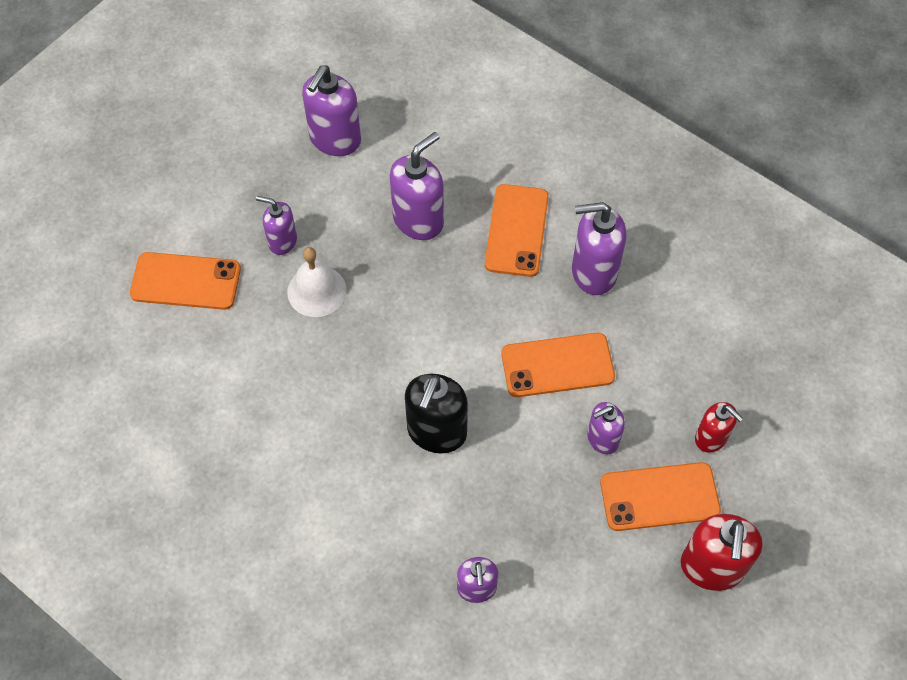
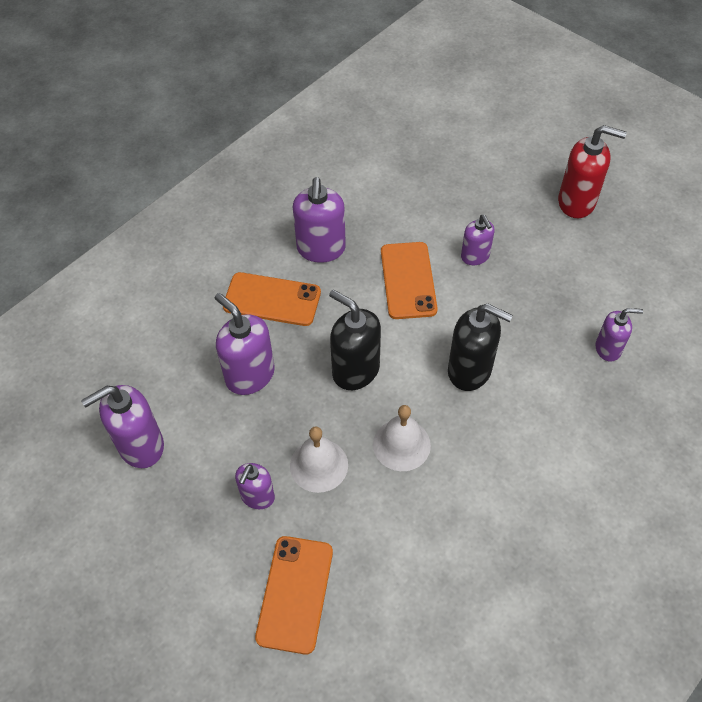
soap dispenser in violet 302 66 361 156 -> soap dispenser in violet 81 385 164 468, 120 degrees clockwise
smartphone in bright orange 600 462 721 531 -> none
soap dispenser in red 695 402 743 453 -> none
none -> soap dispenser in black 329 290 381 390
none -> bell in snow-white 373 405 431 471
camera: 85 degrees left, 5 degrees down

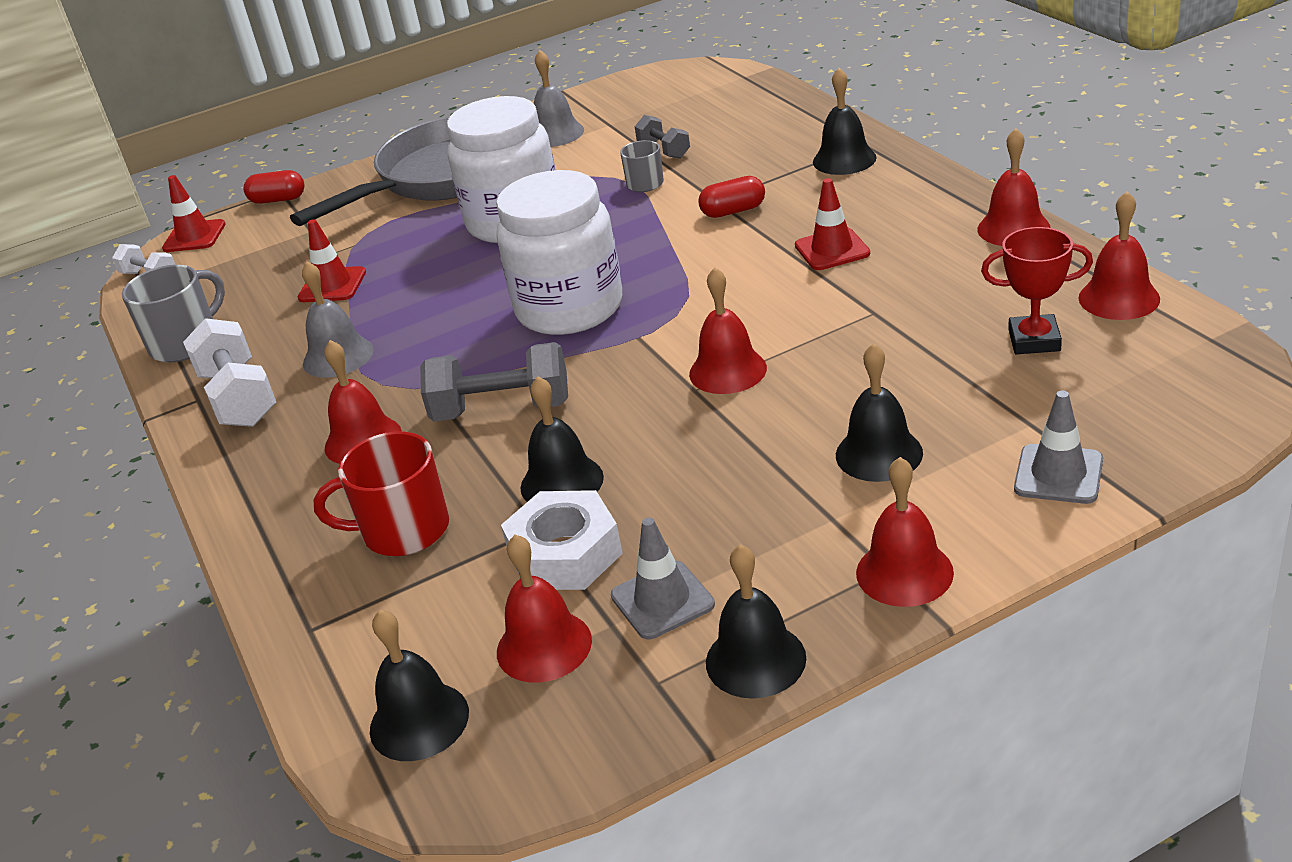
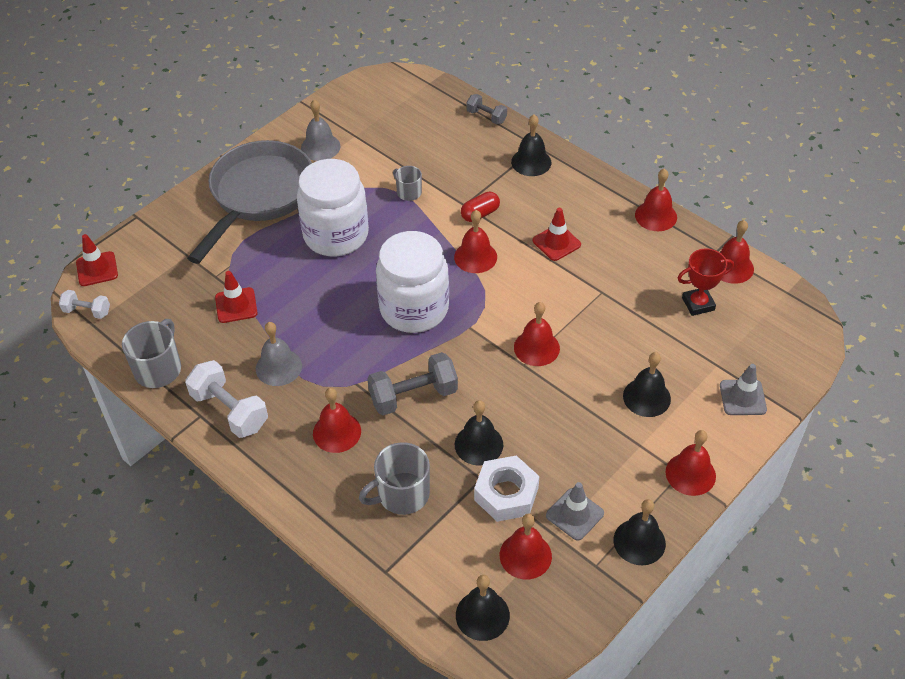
pill shape in red 243 170 304 204 -> none
tea mug in red 314 432 449 556 -> tea mug in gray 359 442 430 515
hand weight in gray 635 115 690 159 -> hand weight in gray 466 94 507 124, relocated
none -> bell in red 454 210 497 273
camera: 25 degrees left, 15 degrees up

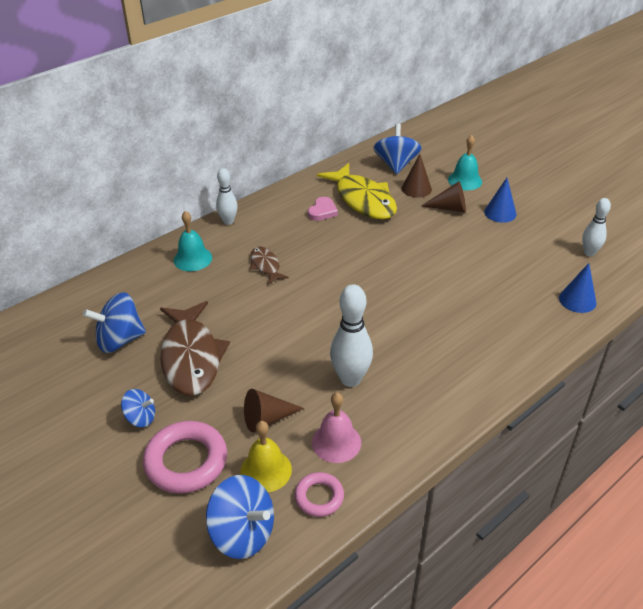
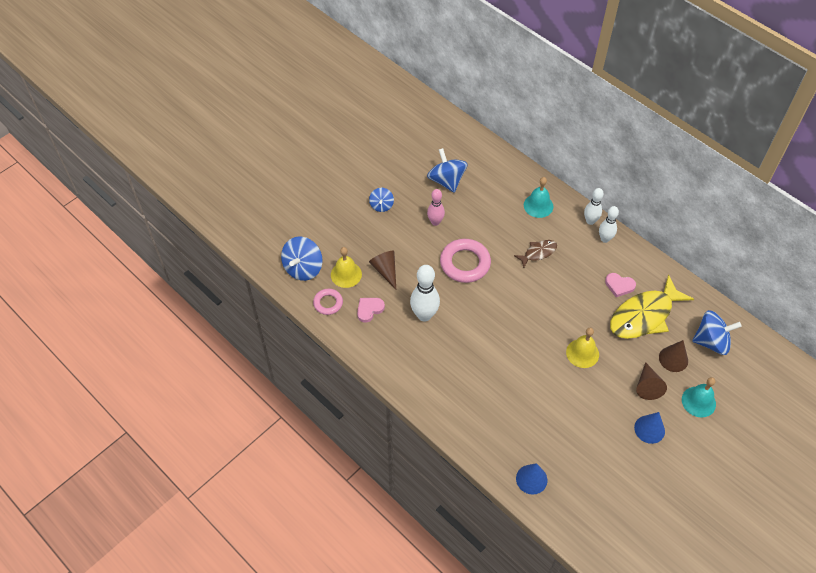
hoop in rosy 143 421 227 494 -> hoop in rosy 440 239 491 283, relocated
fish figure in brown 160 301 230 396 -> tenpin in rosy 427 189 445 226
bell in rosy 312 393 361 463 -> love heart in rosy 357 298 385 323
tenpin in snow-white 582 198 611 256 -> tenpin in snow-white 599 206 619 243, relocated
none -> bell in bright yellow 566 328 599 368
camera: 85 degrees right, 15 degrees up

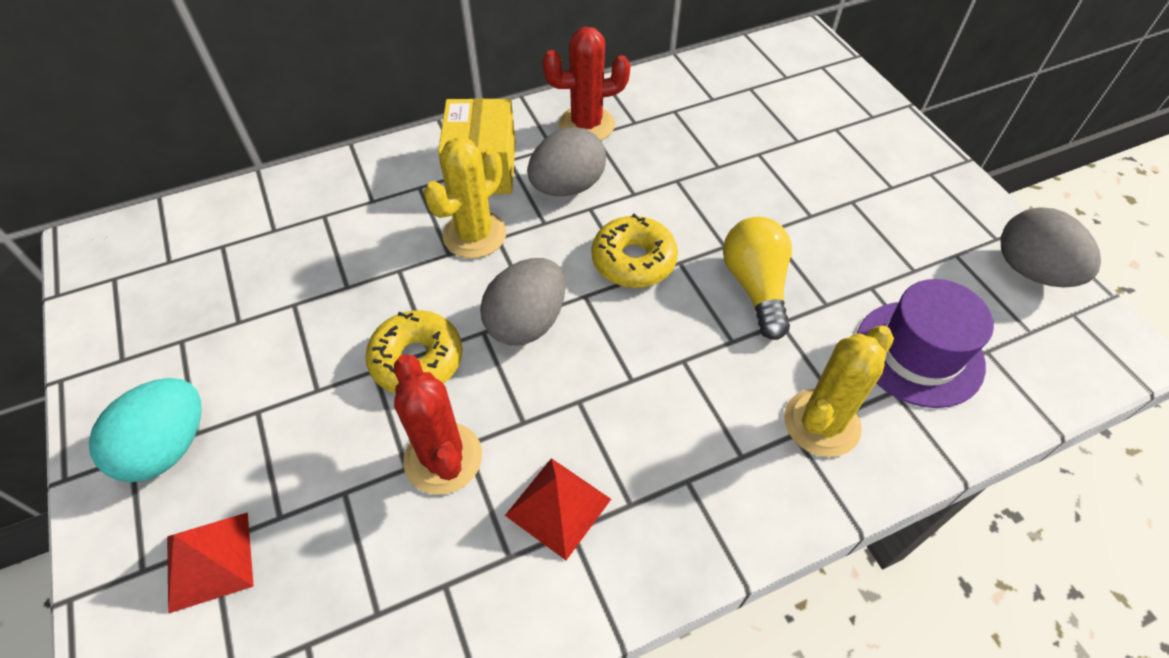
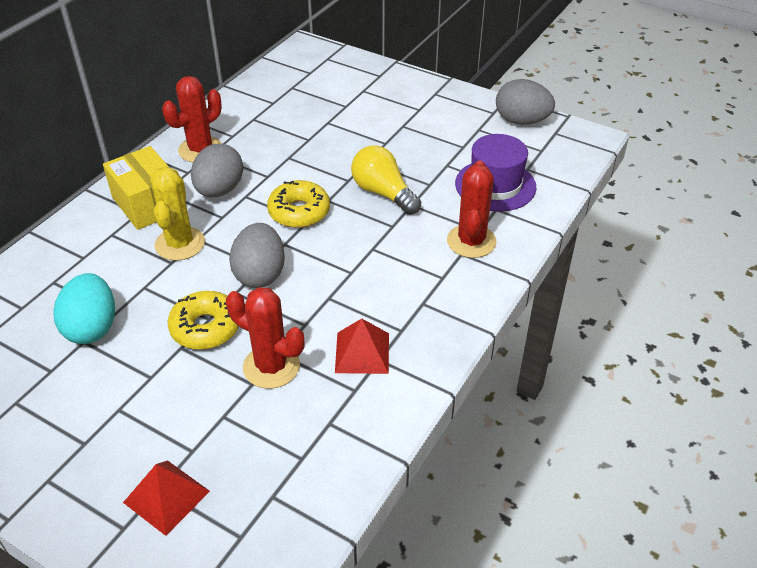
egg in teal 89 378 202 482 -> egg in teal 54 273 115 344, relocated
prickly plant in bright yellow 784 326 894 457 -> prickly plant in red 447 160 497 258
camera: 35 degrees left, 10 degrees down

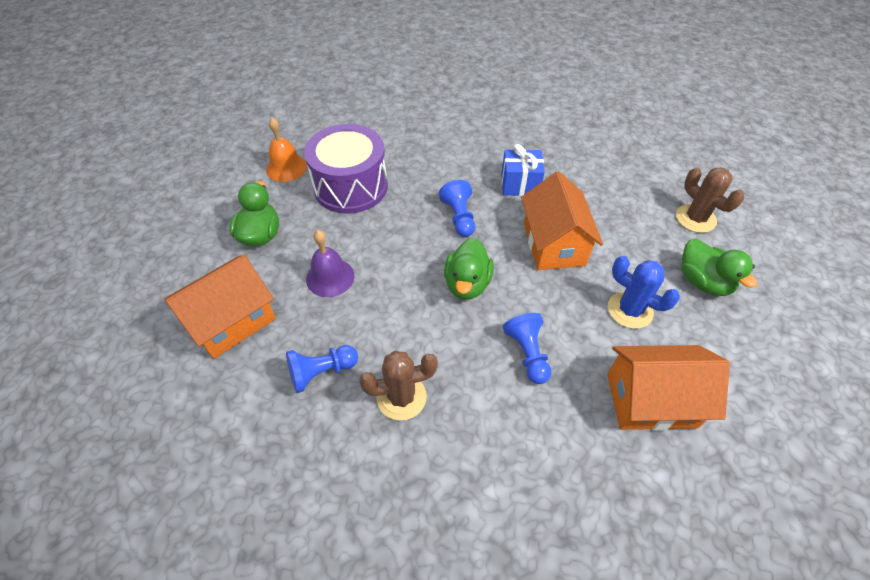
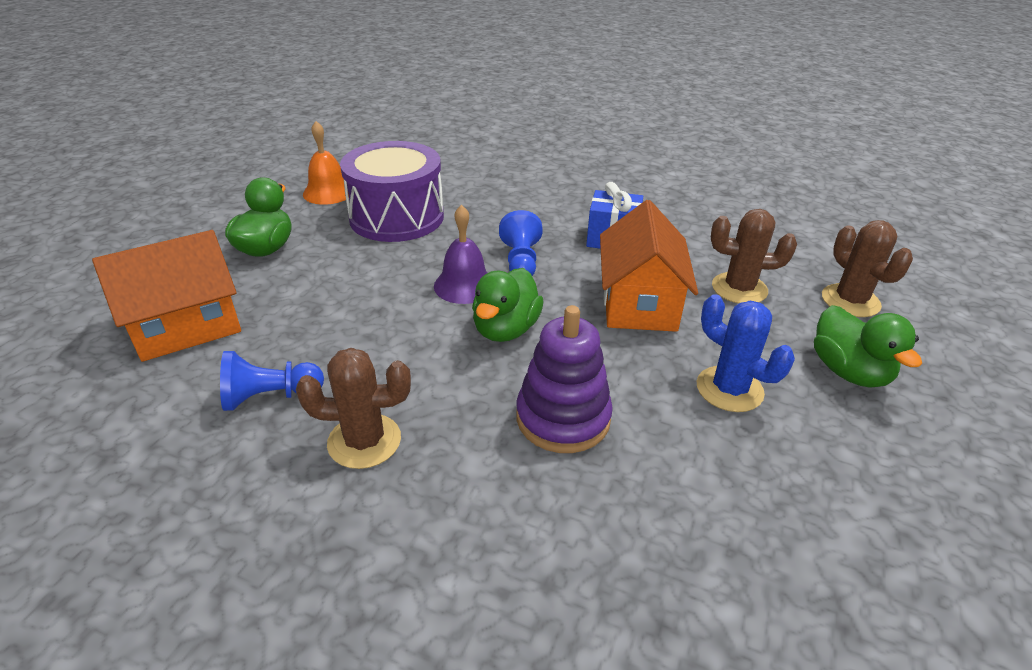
bell in violet 306 230 354 297 -> bell in violet 434 205 487 304, relocated
chess pawn in royal blue 503 313 551 384 -> ring stacker in violet 516 305 613 453
house in bright orange 607 345 730 431 -> none
none -> prickly plant in brown 711 209 797 303
camera: 10 degrees right, 15 degrees down

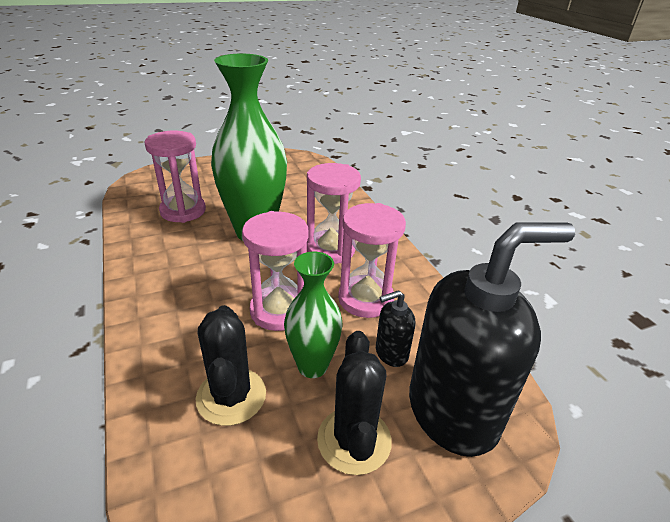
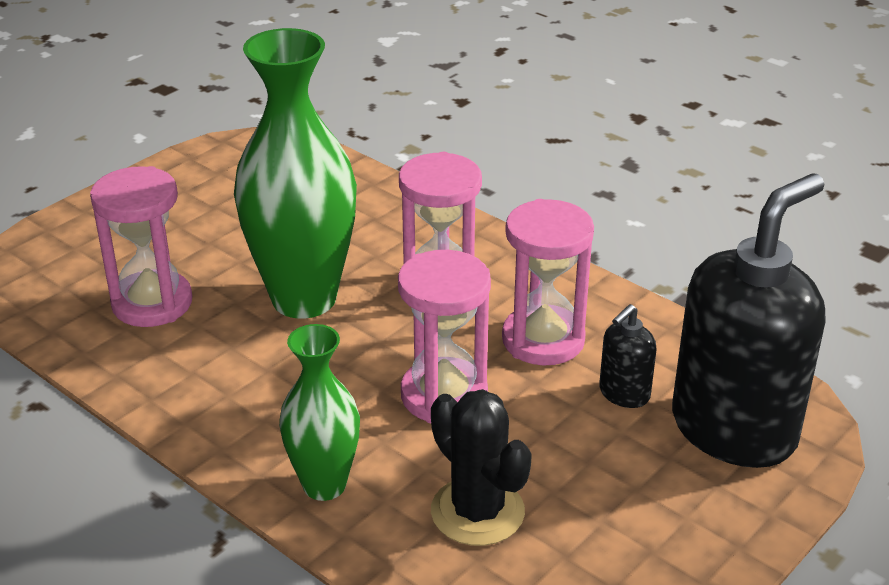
vase in emerald 284 252 343 378 -> vase in emerald 279 324 360 501, relocated
prickly plant in black 317 331 392 475 -> none
camera: 25 degrees left, 0 degrees up

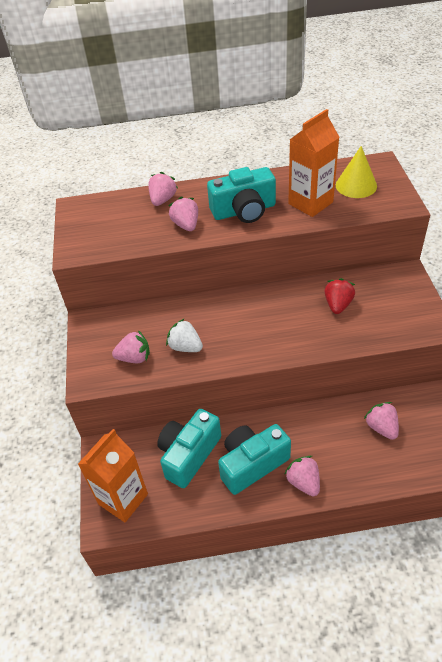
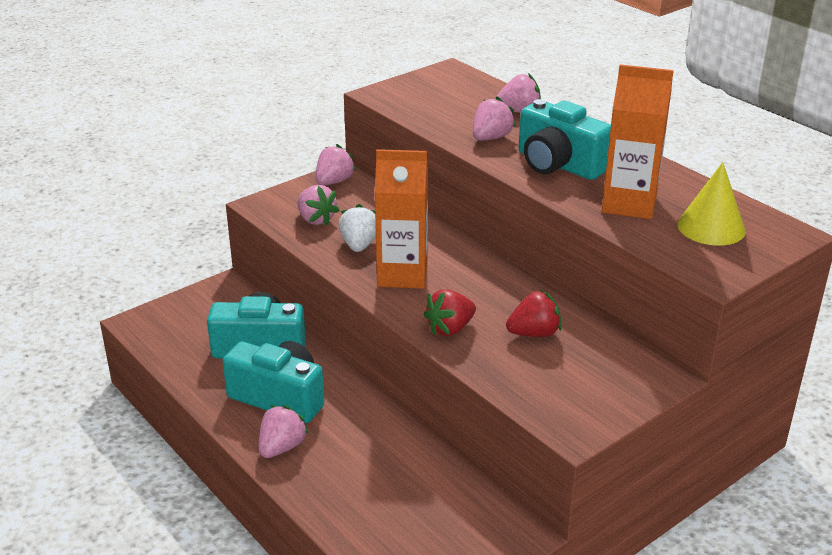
juice carton in bright orange 78 429 148 522 -> juice carton in bright orange 375 149 428 289, relocated
berry in rosy 364 402 399 440 -> berry in rosy 316 144 356 185, relocated
none -> berry in red 423 289 476 336
camera: 55 degrees right, 15 degrees down

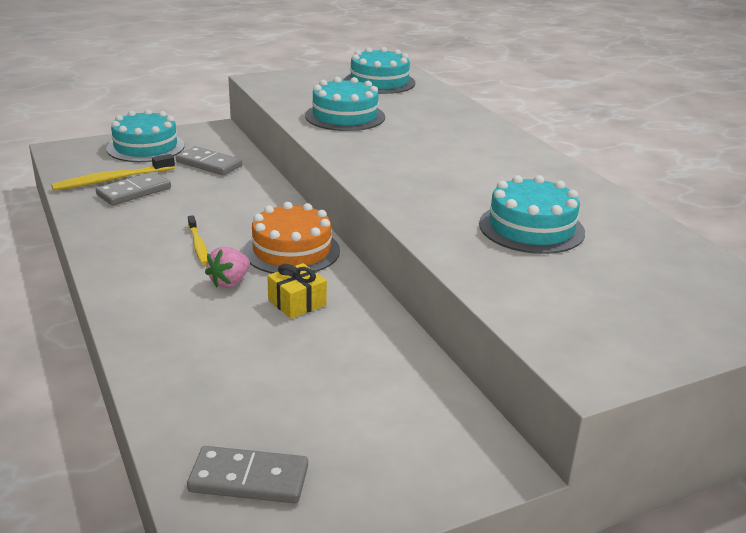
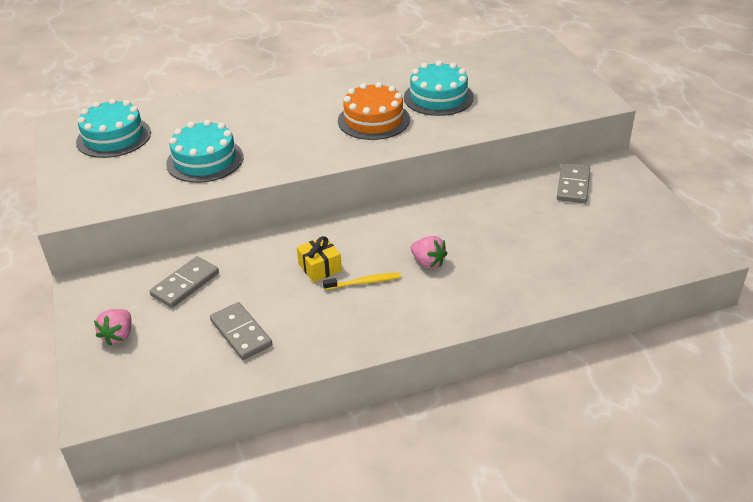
toothbrush in bright yellow 51 154 175 191 -> none
layer cake in teal 106 109 185 162 -> berry in rosy 94 309 132 346
domino piece in gray 187 446 308 503 -> domino piece in gray 557 163 590 203, relocated
layer cake in bright orange 244 202 340 273 -> layer cake in bright orange 338 82 410 140, relocated
gift in bright yellow 267 263 327 319 -> gift in bright yellow 297 236 342 282, relocated
camera: 80 degrees left, 10 degrees up

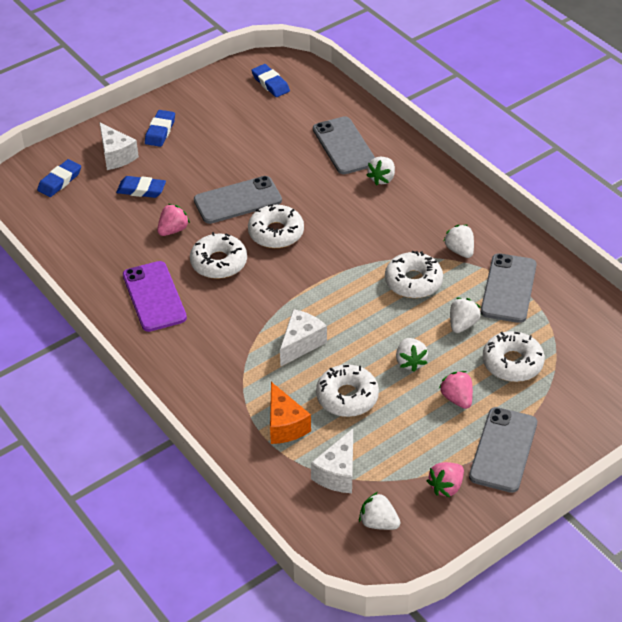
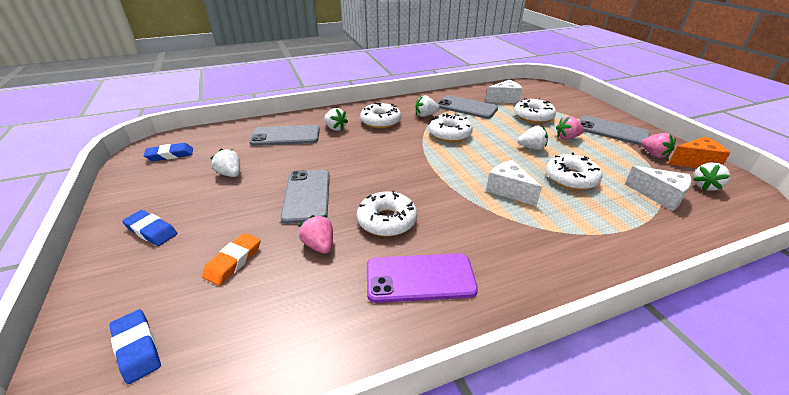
piece of cheese in snow-white 99 122 139 170 -> piece of cheese in snow-white 485 80 523 103, relocated
pencil eraser in royal blue 116 176 166 198 -> pencil eraser in bright orange 202 233 261 285
donut in snow-white 248 204 304 248 -> donut in snow-white 360 102 401 129, relocated
piece of cheese in bright orange 270 382 311 444 -> piece of cheese in bright orange 668 136 730 168, relocated
berry in snow-white 450 298 481 333 -> berry in snow-white 211 149 240 177, relocated
camera: 75 degrees left, 10 degrees down

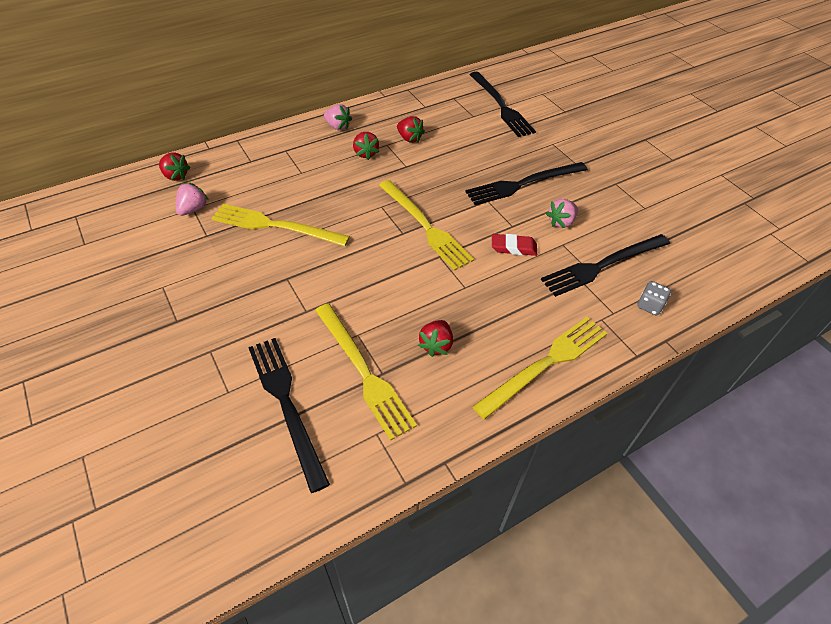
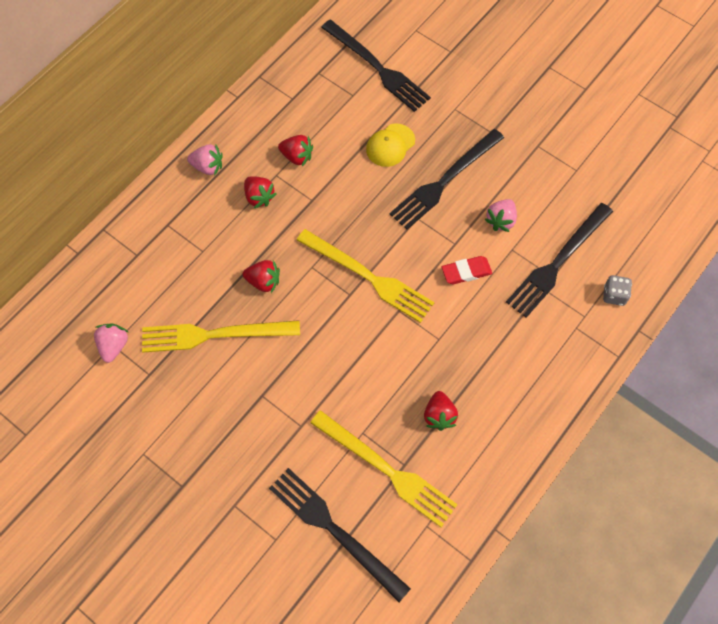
berry in red 159 153 191 181 -> berry in red 243 260 280 293, relocated
dinner fork in bright yellow 472 317 607 420 -> none
none -> peaked cap in bright yellow 366 124 415 167
camera: 20 degrees left, 15 degrees up

